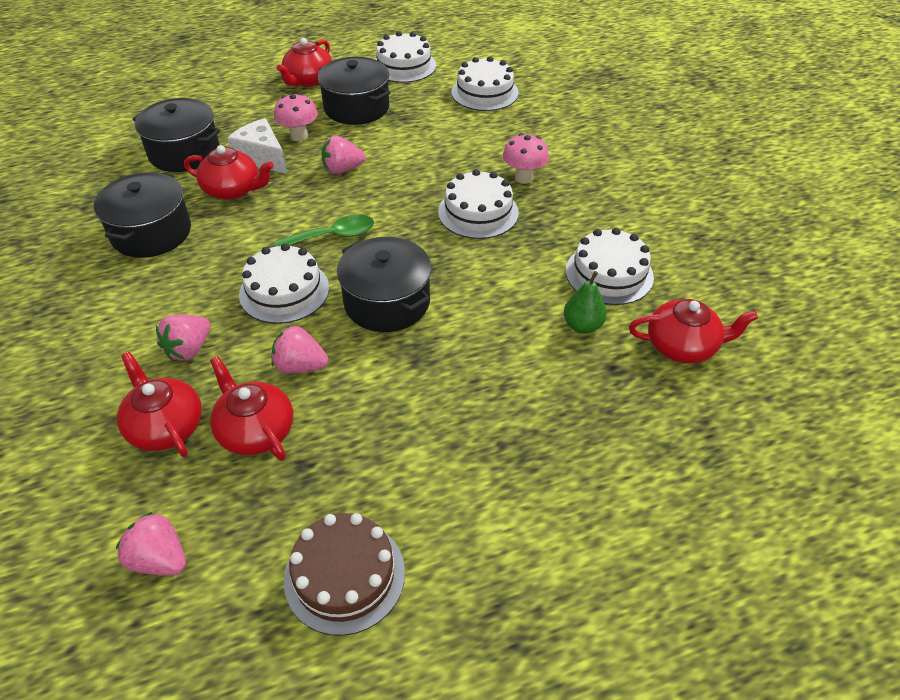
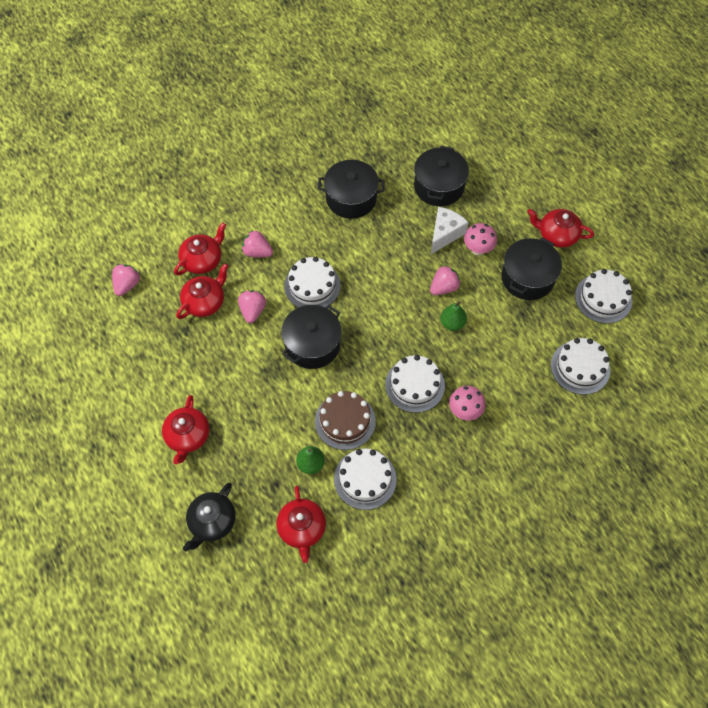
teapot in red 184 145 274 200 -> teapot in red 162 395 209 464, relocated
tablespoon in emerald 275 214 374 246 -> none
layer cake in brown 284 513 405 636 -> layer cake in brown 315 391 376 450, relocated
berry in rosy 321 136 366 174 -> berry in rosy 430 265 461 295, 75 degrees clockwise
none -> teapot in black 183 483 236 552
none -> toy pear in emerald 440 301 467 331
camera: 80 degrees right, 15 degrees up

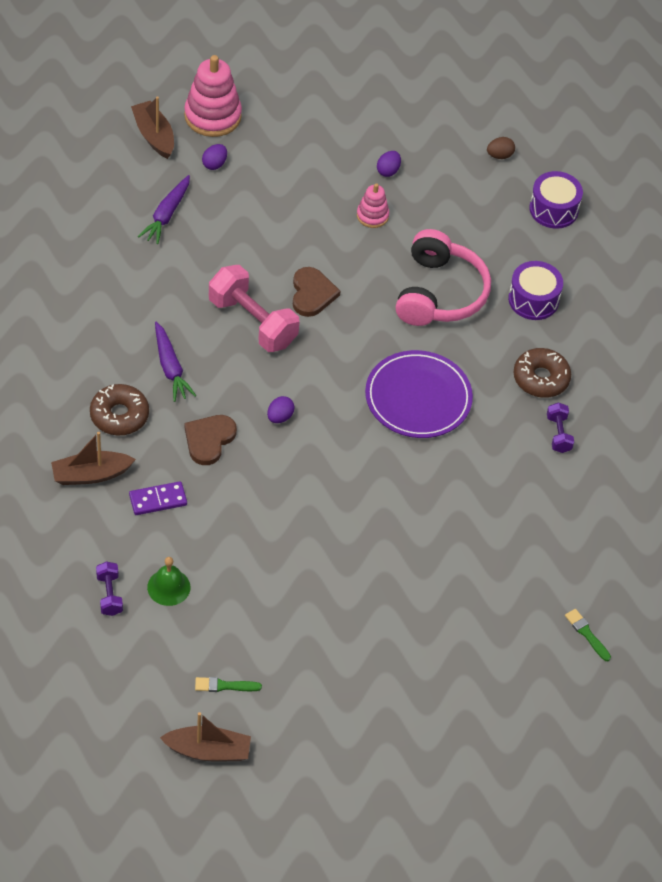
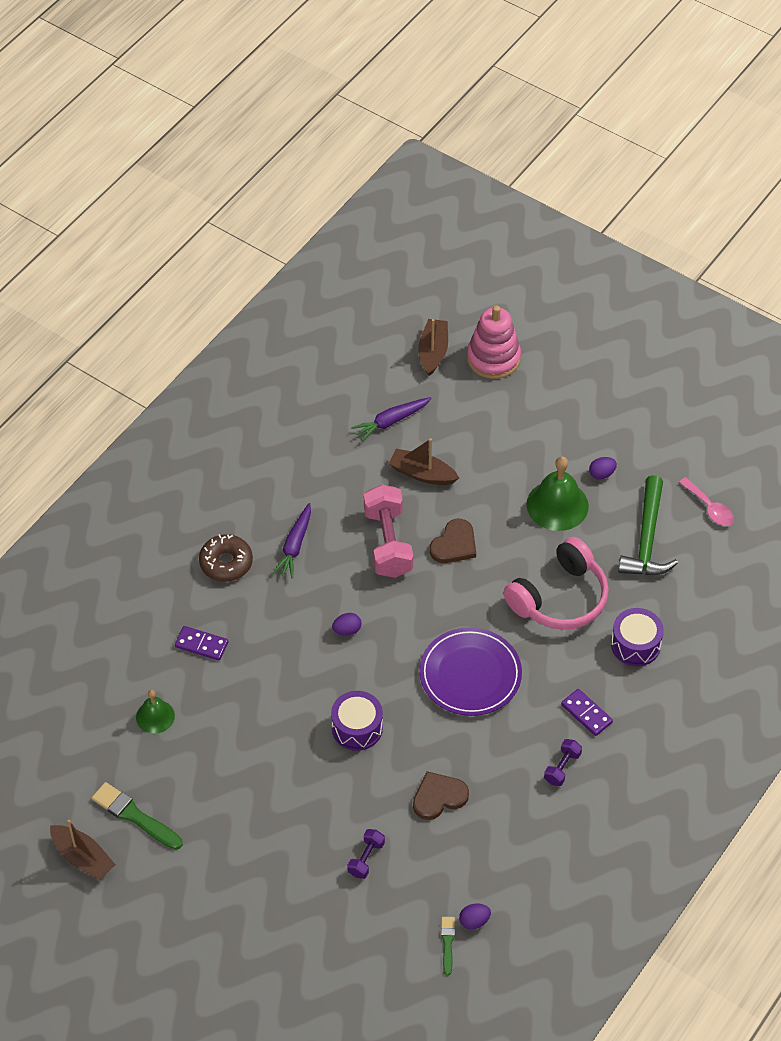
toy boat in brown 51 432 136 485 -> toy boat in brown 388 438 459 485, relocated
hand weight in violet 96 561 123 616 -> hand weight in violet 347 829 385 879, relocated
love heart in brown 184 415 237 465 -> love heart in brown 413 771 469 820, relocated
paint brush in emerald 195 677 262 692 -> paint brush in emerald 92 782 183 850, x1.77
egg in violet 202 144 227 170 -> egg in violet 459 904 491 930, relocated
ring stacker in rosy 357 183 389 228 -> bell in emerald 526 456 589 531
egg in brown 487 137 515 159 -> tablespoon in rosy 679 477 734 526
donut in brown 513 348 571 398 -> domino piece in violet 561 689 613 736
toy drum in violet 529 171 583 229 -> toy drum in violet 331 691 383 751, relocated
none -> hammer in emerald 618 475 678 575
camera: 40 degrees right, 0 degrees up

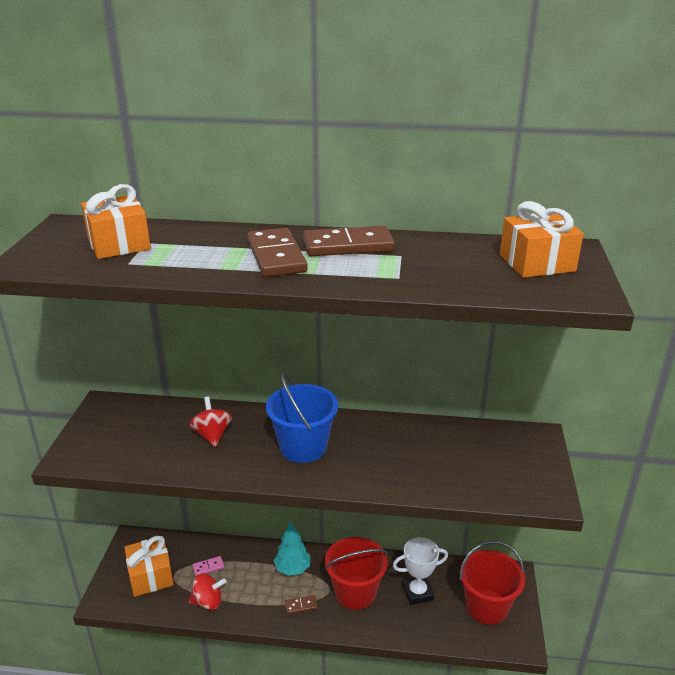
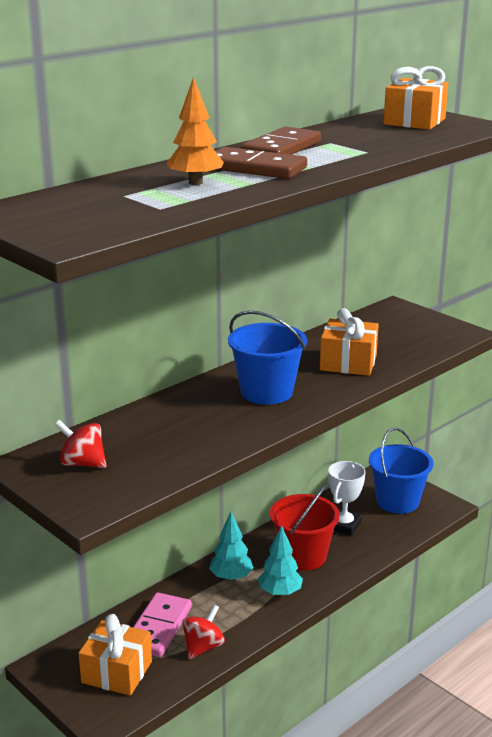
gift in bright orange 81 184 151 259 -> gift in bright orange 320 308 379 376, relocated
whirligig in red 190 397 232 447 -> whirligig in red 55 420 107 468, relocated
domino piece in rosy 193 556 224 576 -> domino piece in rosy 133 593 192 657, x2.18
domino piece in brown 285 595 318 614 -> toy tree in teal 258 525 303 597
pail in red 460 541 525 625 -> pail in royal blue 369 428 434 514
none -> toy tree in bright orange 166 77 224 185
camera: 50 degrees left, 5 degrees down

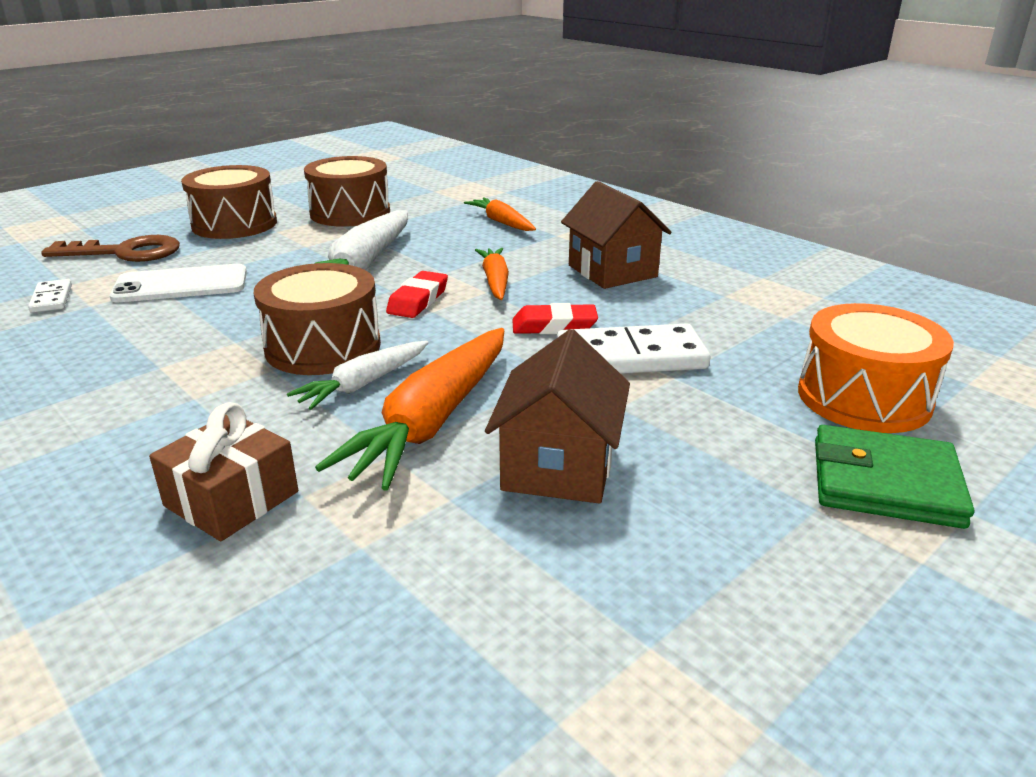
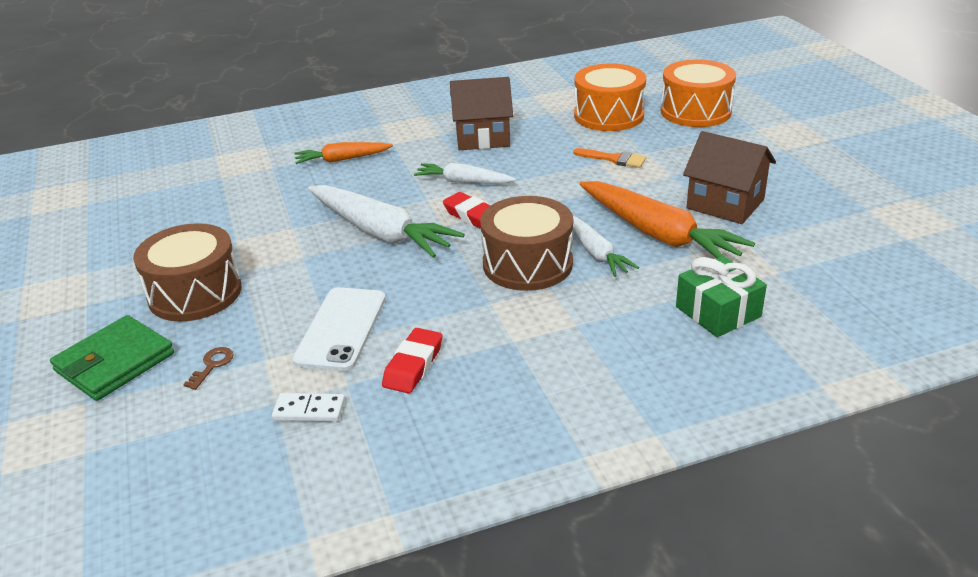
door key in brown 41 235 180 262 -> door key in brown 183 347 234 390, x0.43
gift in brown 149 402 298 541 -> gift in emerald 676 256 767 337
toy drum in brown 304 156 390 227 -> none
toy carrot in bright orange 475 248 509 300 -> toy carrot in snow-white 414 163 516 184
pencil eraser in red 512 303 598 334 -> pencil eraser in red 382 328 442 393, relocated
domino piece in snow-white 557 323 711 374 -> paint brush in bright orange 573 148 646 168
wallet in emerald 815 425 974 529 -> wallet in emerald 50 315 174 401, relocated
none -> toy drum in bright orange 574 64 646 131
camera: 65 degrees left, 5 degrees up

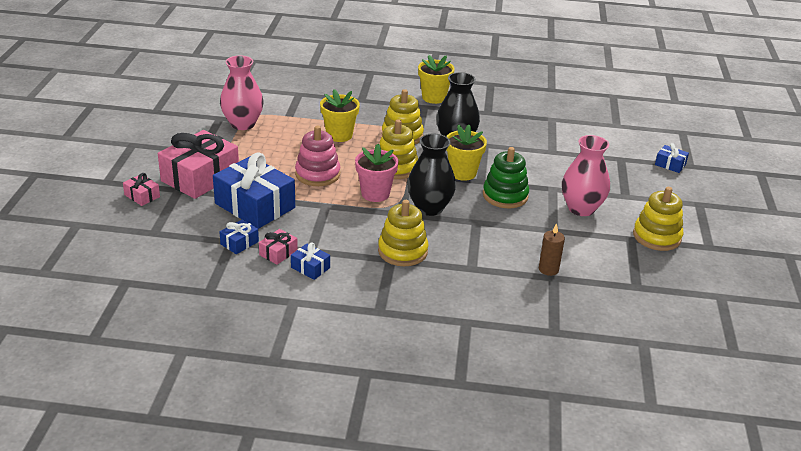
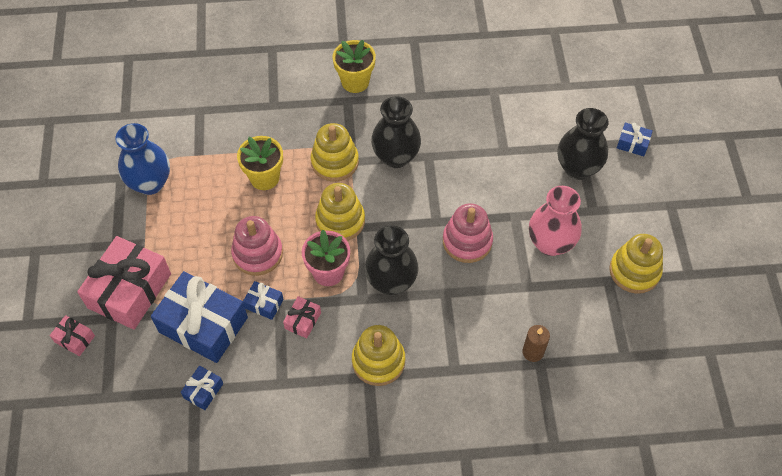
vase in rosy 220 56 264 130 -> vase in royal blue 115 123 170 195
gift in rosy 259 229 298 265 -> gift in rosy 283 296 321 338, relocated
gift in royal blue 291 243 330 280 -> gift in royal blue 243 281 284 320, relocated
flower pot in bright yellow 446 124 487 181 -> none
ring stacker in emerald 483 147 529 208 -> ring stacker in rosy 443 203 493 263
none -> vase in black 557 108 609 180
camera: 10 degrees left, 25 degrees up

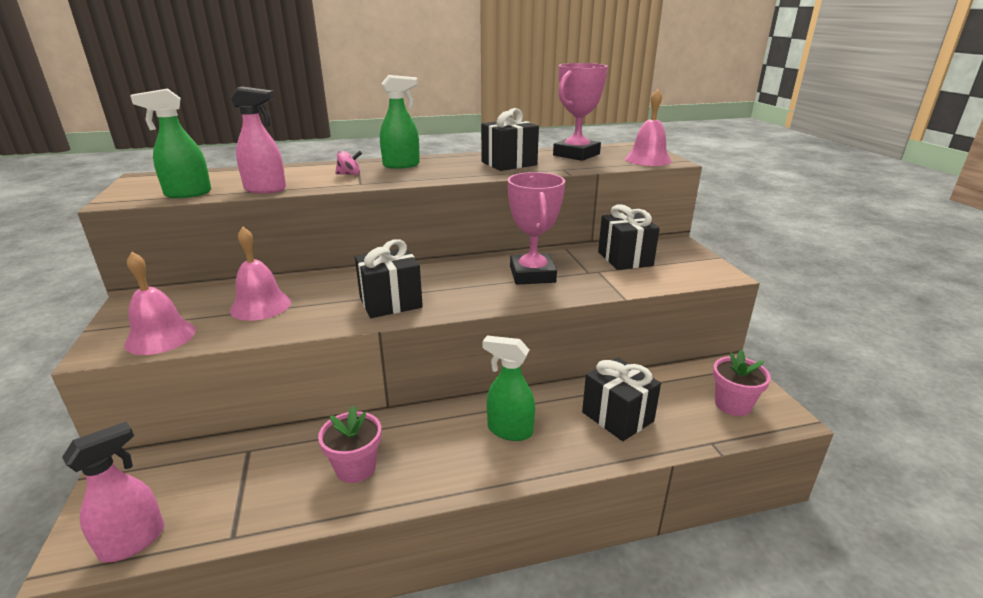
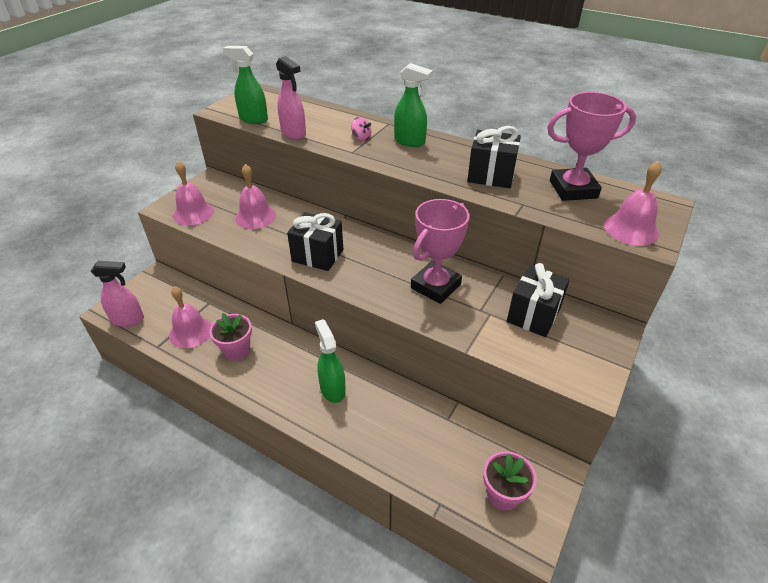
gift in black 582 358 661 441 -> none
none -> bell in rosy 169 286 212 348
camera: 45 degrees right, 15 degrees up

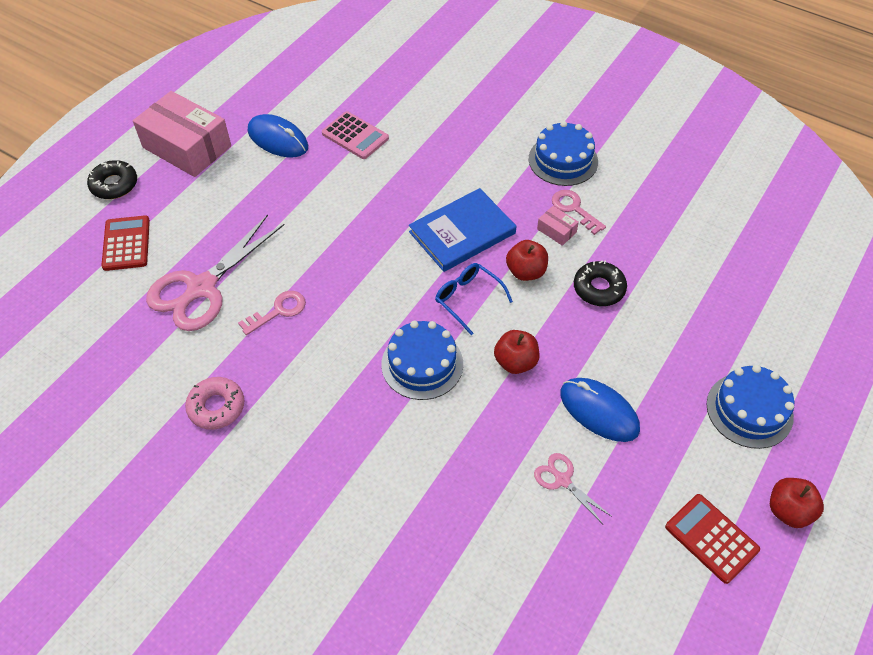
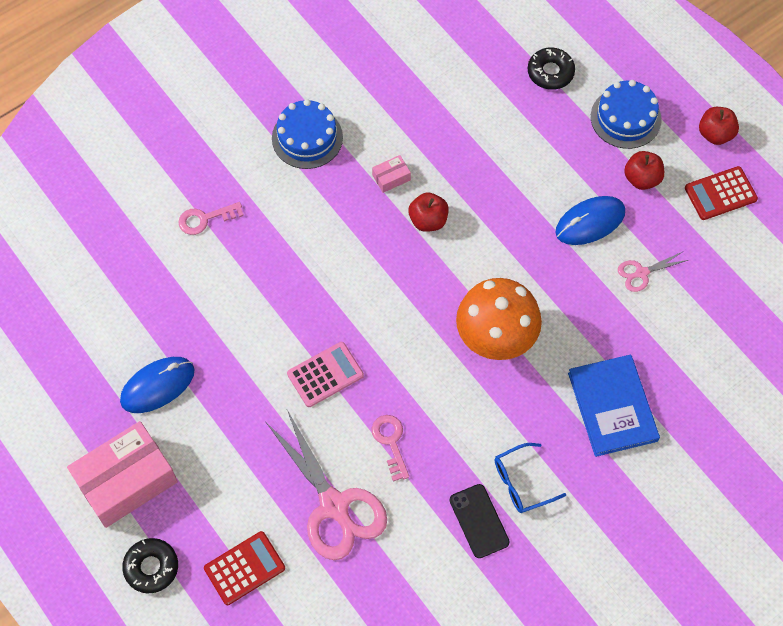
calculator in red 101 215 150 271 -> calculator in red 204 531 285 605, 135 degrees clockwise
donut in rosy 185 377 244 430 -> smartphone in black 449 484 510 558
calculator in rosy 322 111 389 159 -> calculator in rosy 287 342 364 407, relocated
layer cake in royal blue 381 321 463 400 -> fungus in bright orange 456 278 542 360
book in royal blue 409 188 516 272 -> book in royal blue 568 355 660 457, relocated
glasses in royal blue 435 263 513 335 -> glasses in royal blue 495 443 567 513, relocated
toy apple in red 494 330 539 374 -> toy apple in red 624 151 664 190, relocated
door key in rosy 552 190 606 235 -> door key in rosy 178 202 244 235, relocated
donut in black 574 261 627 306 -> donut in black 528 47 575 90, relocated
camera: 70 degrees left, 10 degrees up

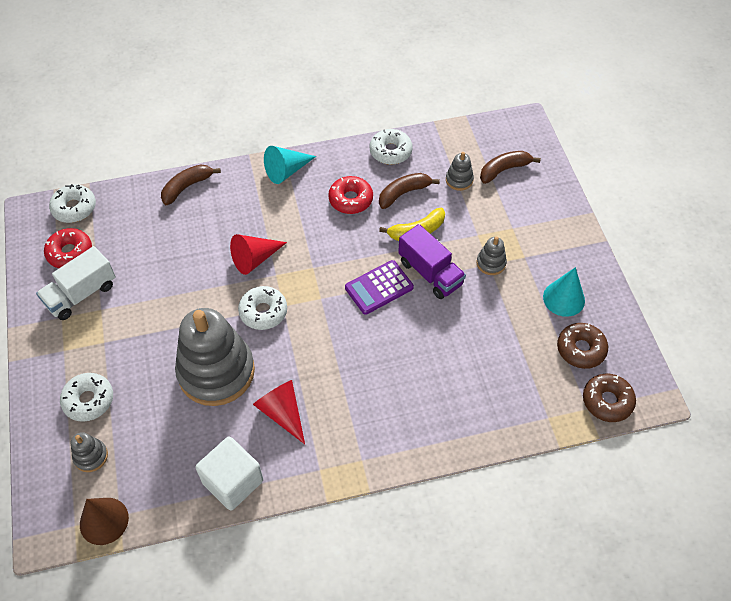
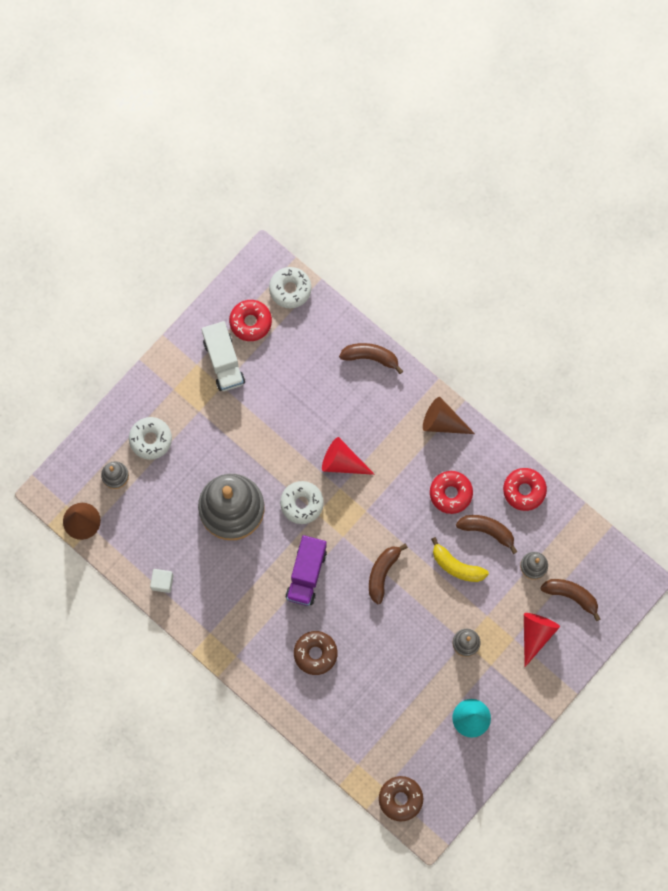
truck in snow-white 36 246 116 320 -> truck in snow-white 202 321 245 391, 120 degrees counterclockwise
solid cube in snow-white 195 437 263 511 -> solid cube in snow-white 150 569 174 593, x0.53
solid cone in red 253 380 305 444 -> solid cone in red 524 613 560 667, relocated
solid cone in teal 264 146 316 184 -> solid cone in brown 423 397 475 434
calculator in violet 345 260 414 315 -> banana in brown 369 543 408 604
donut in snow-white 369 129 413 165 -> donut in red 503 468 547 511
truck in violet 398 224 466 299 -> truck in violet 286 535 327 606, relocated
donut in brown 557 323 608 369 -> donut in brown 294 631 338 675, relocated
camera: 55 degrees right, 20 degrees up

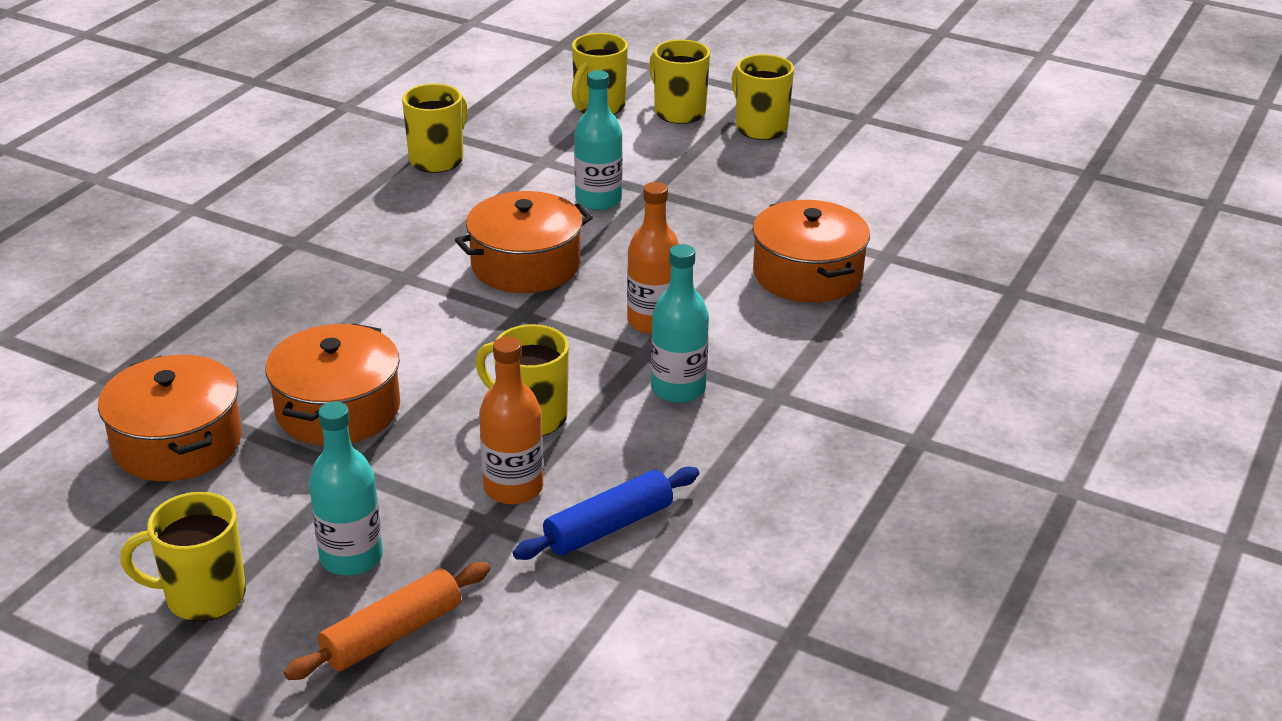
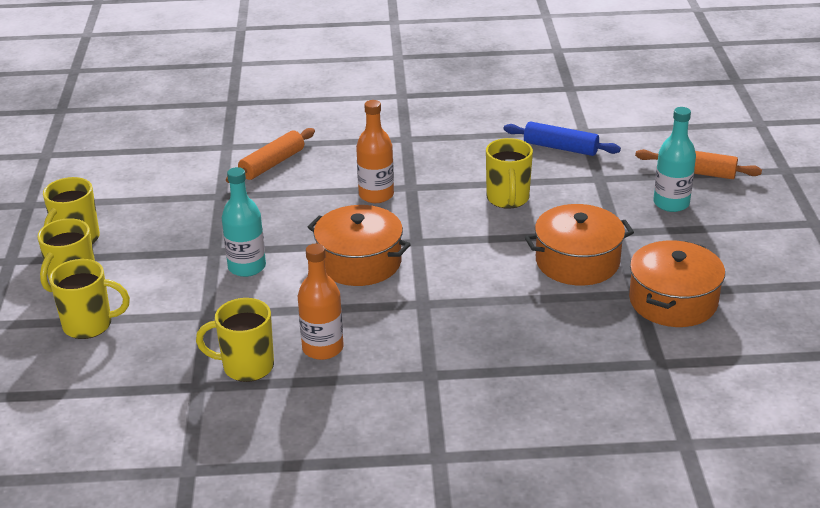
tea mug in bright yellow 120 492 246 621 -> none
flask in bright orange 479 337 543 504 -> flask in bright orange 298 244 344 360, relocated
flask in teal 651 244 709 403 -> none
pot in bright orange 753 200 870 303 -> rolling pin in bright orange 226 128 315 183
camera: 120 degrees left, 0 degrees up

